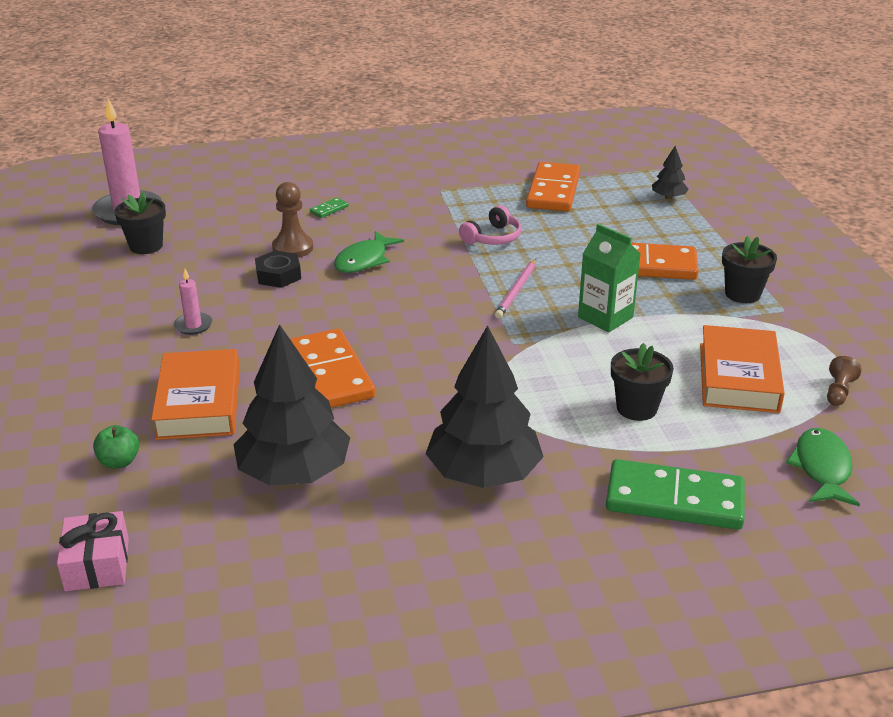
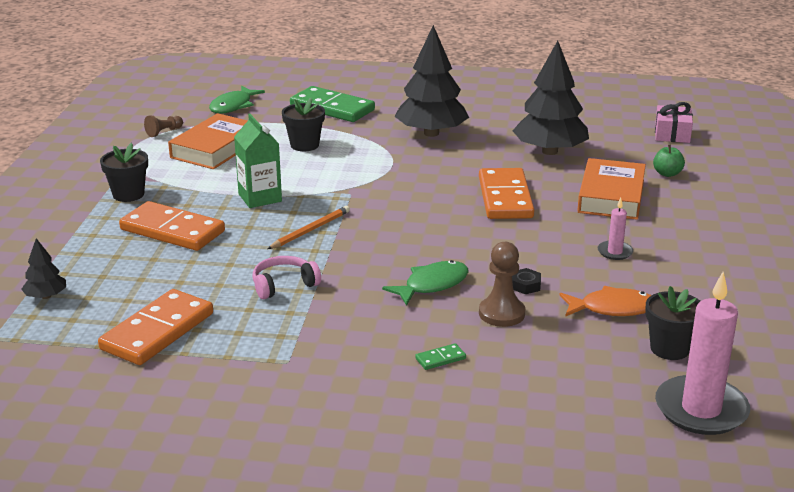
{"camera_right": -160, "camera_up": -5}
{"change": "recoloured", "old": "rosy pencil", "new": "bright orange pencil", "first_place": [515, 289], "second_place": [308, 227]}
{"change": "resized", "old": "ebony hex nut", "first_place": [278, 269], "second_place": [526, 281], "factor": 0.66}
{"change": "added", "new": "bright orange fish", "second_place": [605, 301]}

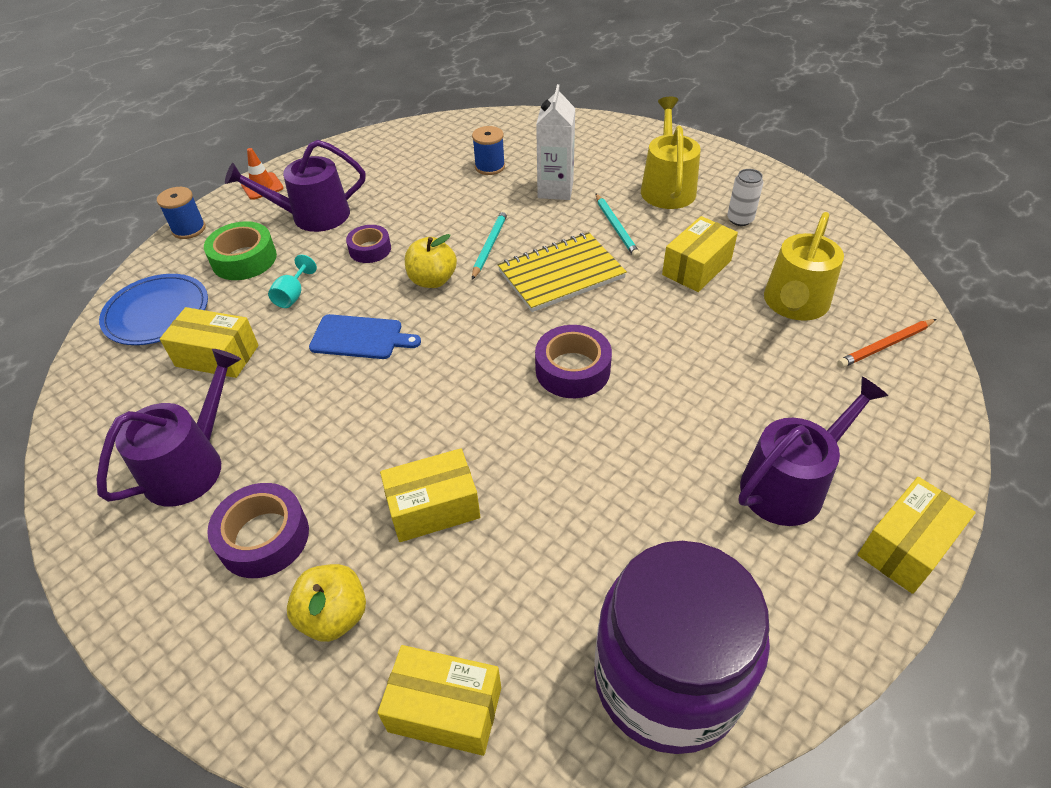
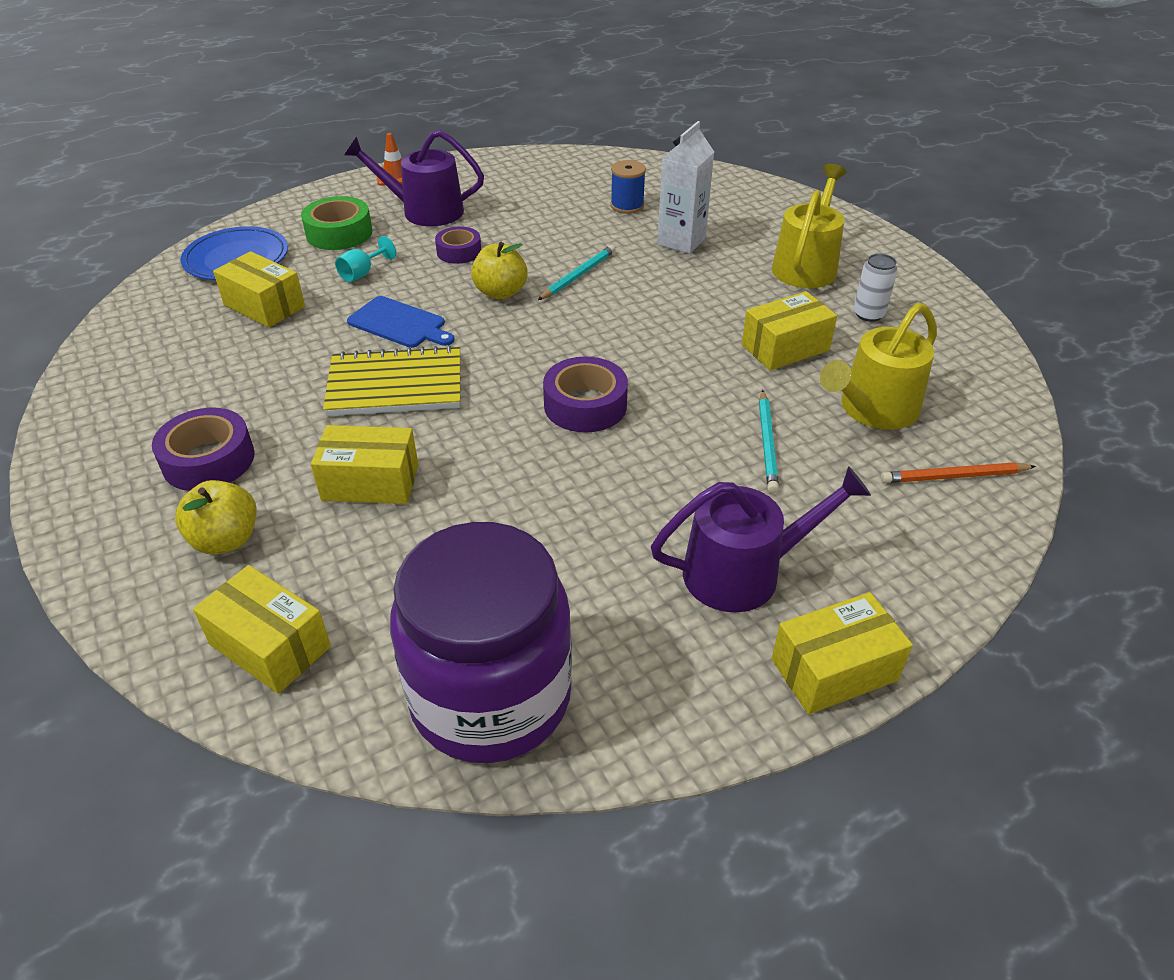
{"camera_right": 20, "camera_up": -5}
{"change": "moved", "old": "yellow notebook", "first_place": [562, 272], "second_place": [391, 380]}
{"change": "moved", "old": "teal pencil", "first_place": [618, 226], "second_place": [769, 441]}
{"change": "removed", "old": "violet watering can", "first_place": [169, 428]}
{"change": "removed", "old": "blue spool", "first_place": [181, 213]}

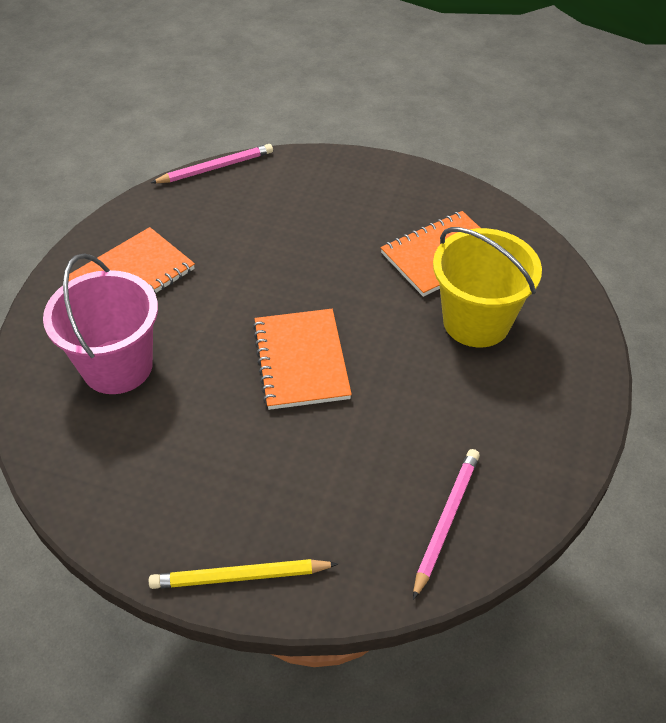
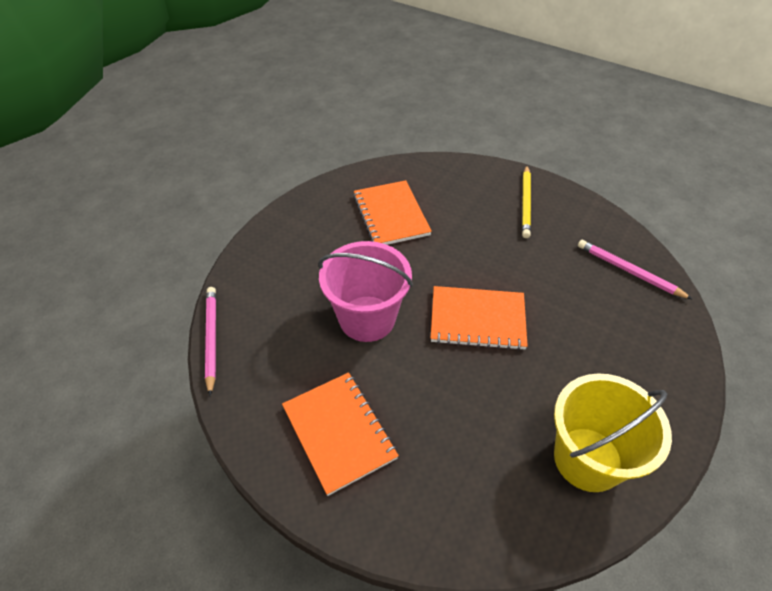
{"camera_right": -75, "camera_up": 0}
{"change": "moved", "old": "rosy bucket", "first_place": [100, 323], "second_place": [365, 291]}
{"change": "moved", "old": "yellow pencil", "first_place": [243, 574], "second_place": [526, 201]}
{"change": "moved", "old": "yellow bucket", "first_place": [487, 287], "second_place": [613, 432]}

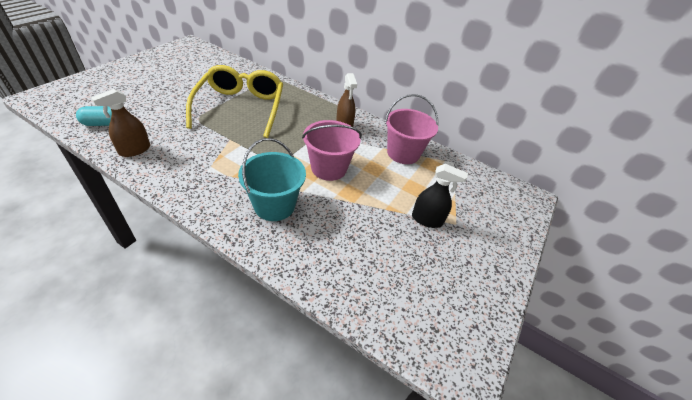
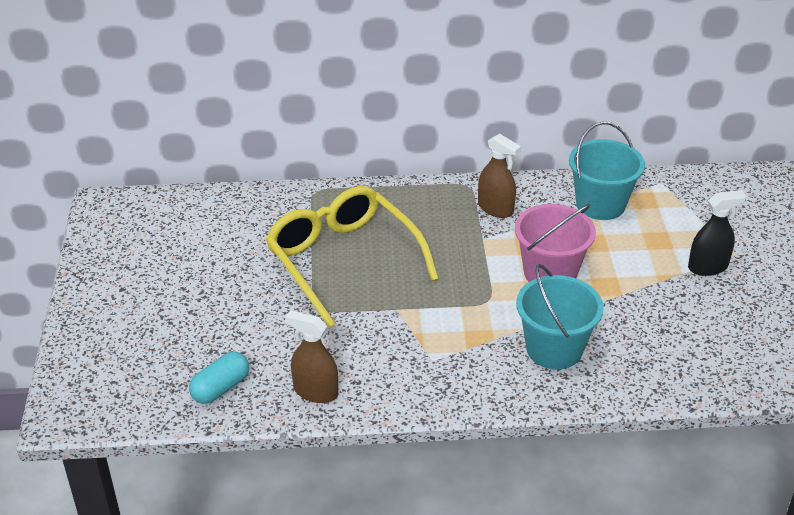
{"camera_right": -30, "camera_up": -5}
{"change": "turned", "old": "dark brown spray bottle", "first_place": [120, 123], "second_place": [311, 356], "degrees": 105}
{"change": "recoloured", "old": "rosy bucket", "new": "teal bucket", "first_place": [411, 129], "second_place": [607, 171]}

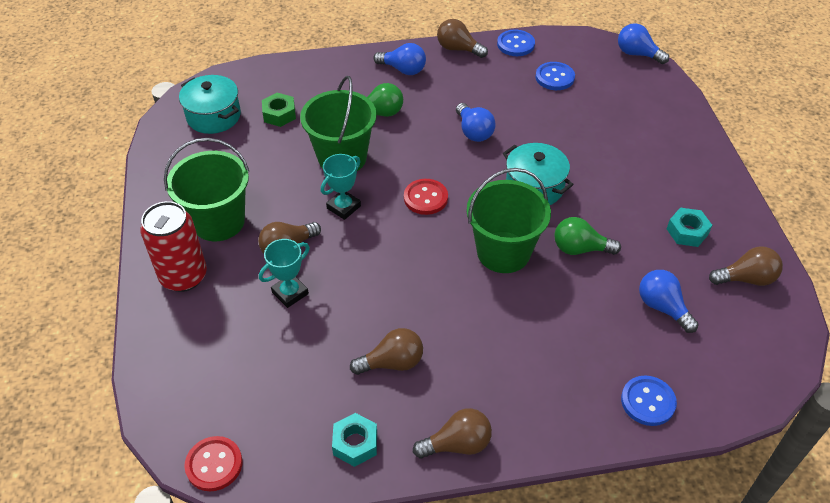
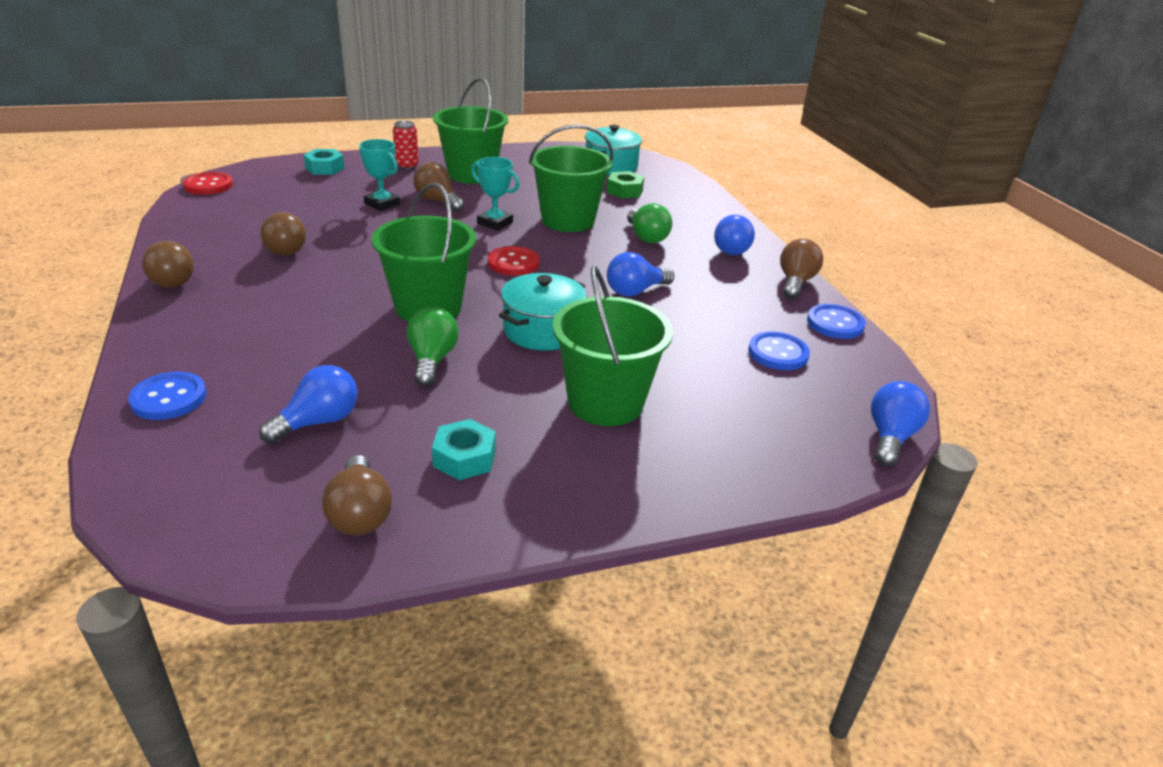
{"camera_right": 80, "camera_up": -15}
{"change": "moved", "old": "teal hex nut", "first_place": [354, 440], "second_place": [324, 162]}
{"change": "resized", "old": "red soda can", "first_place": [173, 246], "second_place": [406, 145], "factor": 0.55}
{"change": "added", "new": "emerald bucket", "second_place": [612, 345]}

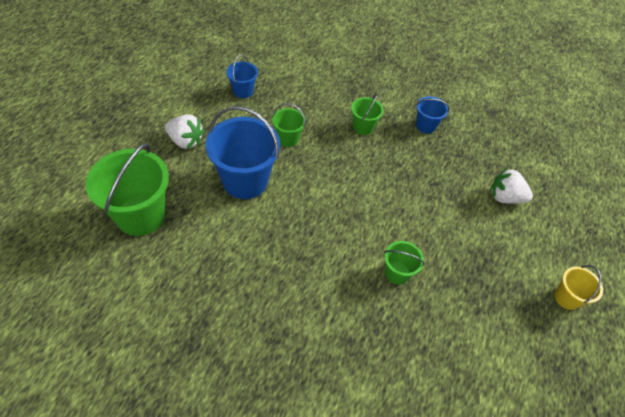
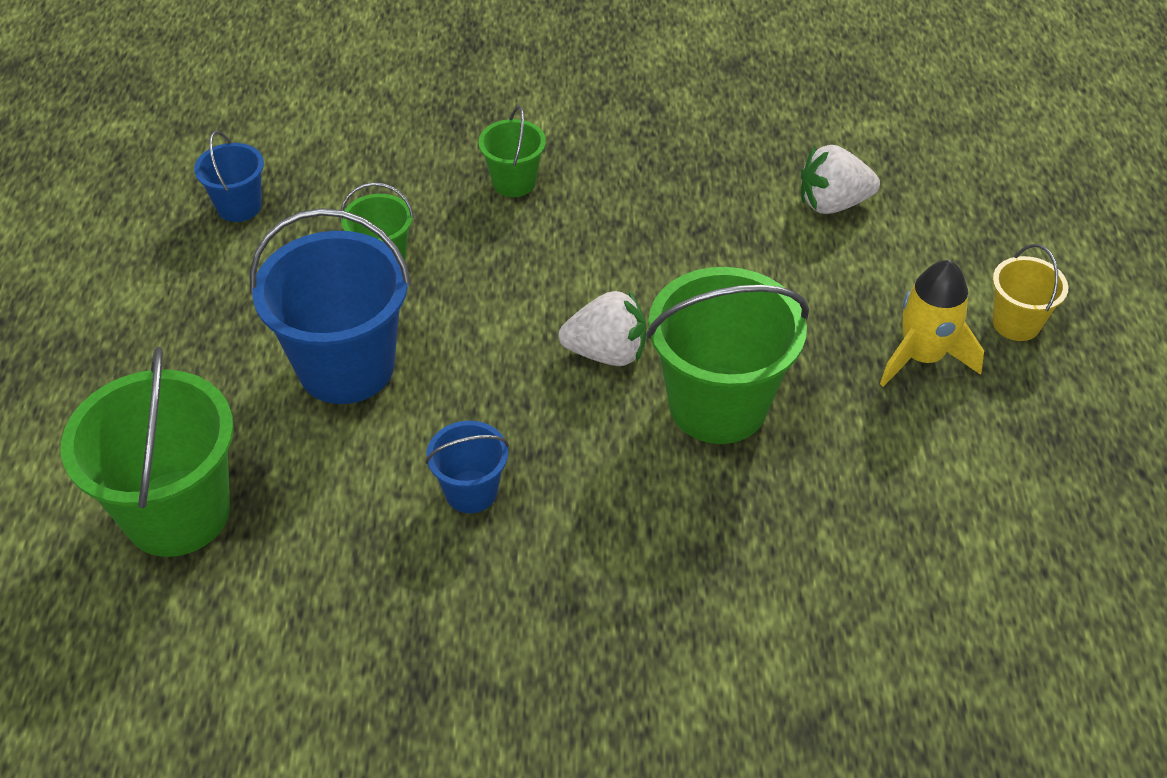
{"camera_right": -20, "camera_up": -5}
{"change": "moved", "old": "blue bucket", "first_place": [433, 114], "second_place": [467, 467]}
{"change": "moved", "old": "pure white toy strawberry", "first_place": [184, 131], "second_place": [602, 328]}
{"change": "resized", "old": "emerald bucket", "first_place": [404, 262], "second_place": [727, 355], "factor": 1.97}
{"change": "added", "new": "yellow toy rocket", "second_place": [932, 323]}

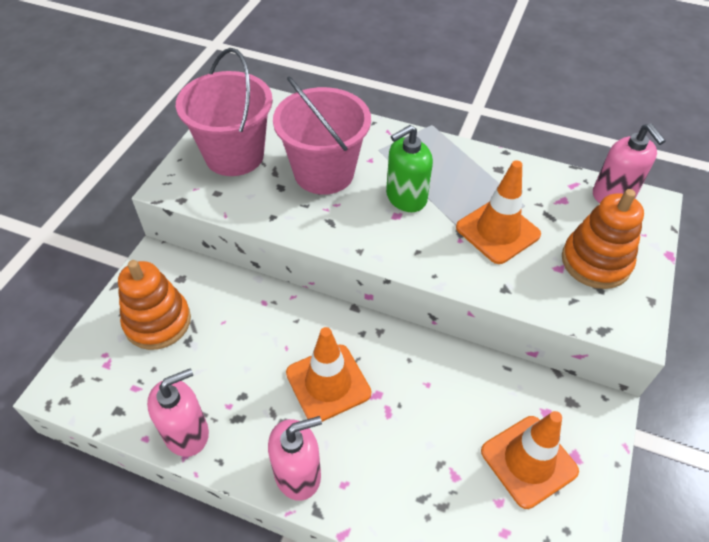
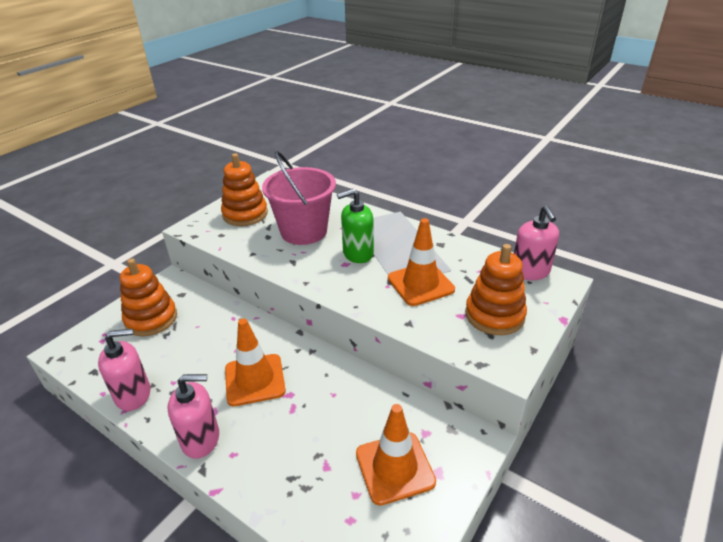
{"camera_right": 15, "camera_up": -15}
{"change": "replaced", "old": "rosy bucket", "new": "bright orange ring stacker", "first_place": [224, 112], "second_place": [244, 189]}

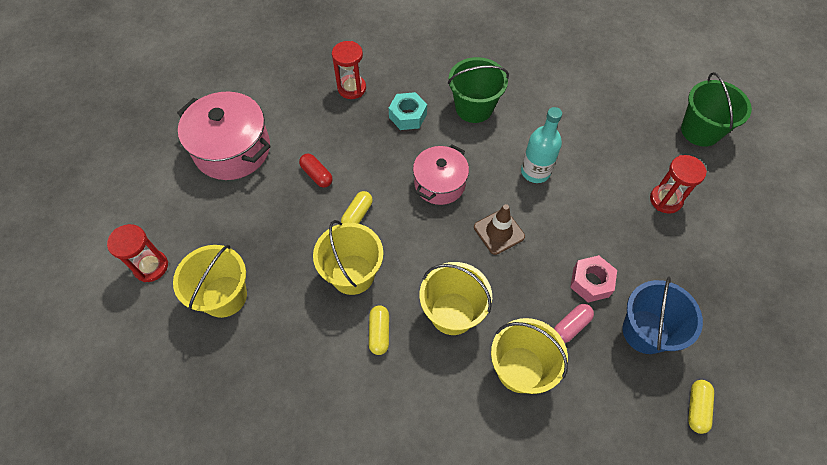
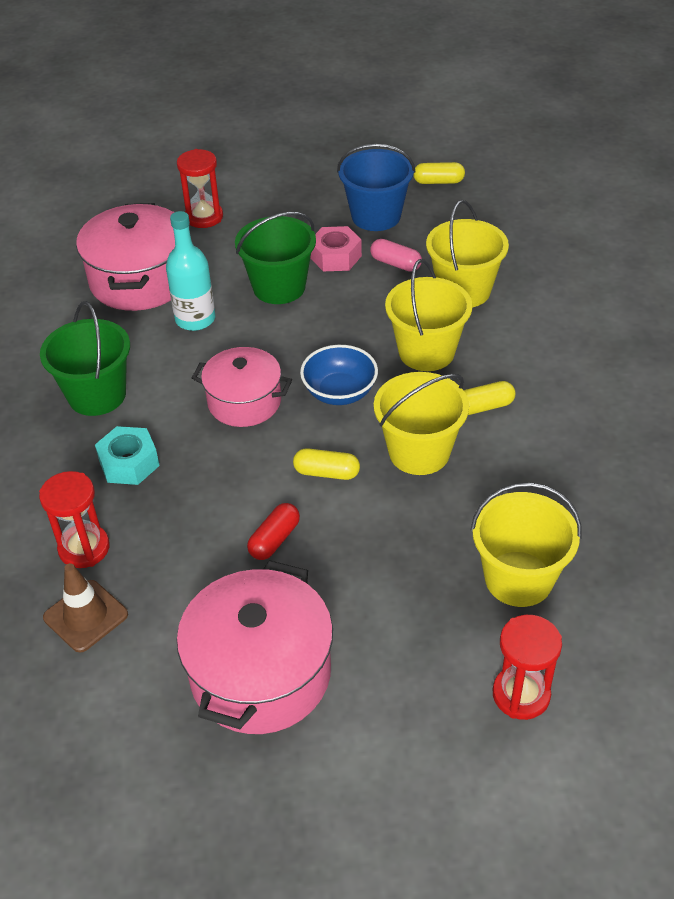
{"camera_right": -105, "camera_up": -15}
{"change": "moved", "old": "dark brown traffic cone", "first_place": [499, 229], "second_place": [85, 608]}
{"change": "added", "new": "rosy stockpot", "second_place": [125, 257]}
{"change": "moved", "old": "emerald bucket", "first_place": [716, 109], "second_place": [275, 258]}
{"change": "added", "new": "blue deep dish", "second_place": [339, 375]}

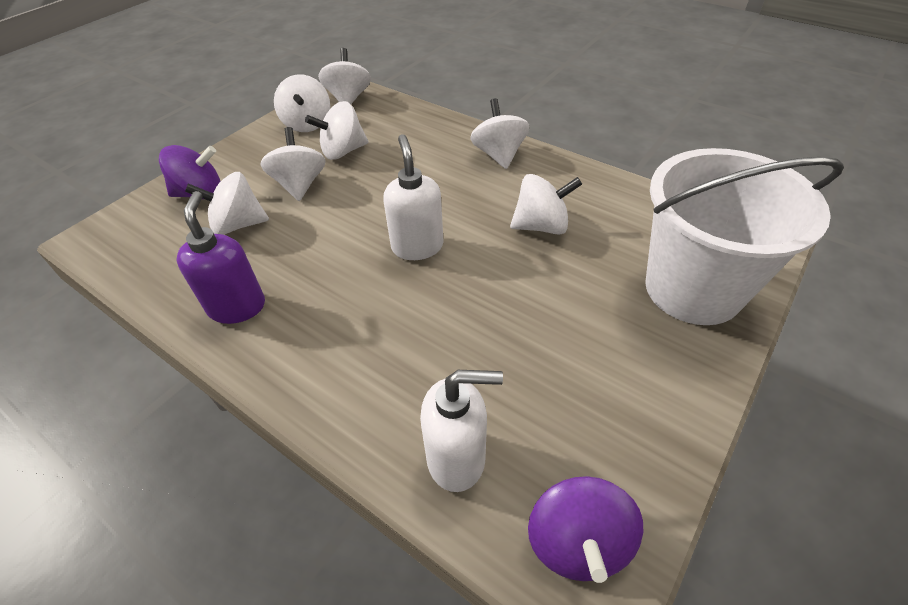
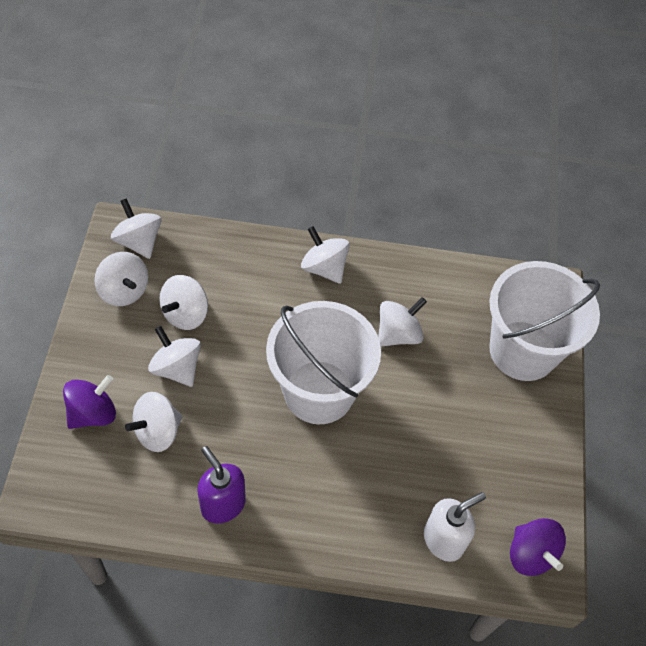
{"camera_right": -35, "camera_up": 10}
{"change": "replaced", "old": "pure white soap dispenser", "new": "pure white bucket", "first_place": [413, 197], "second_place": [323, 362]}

